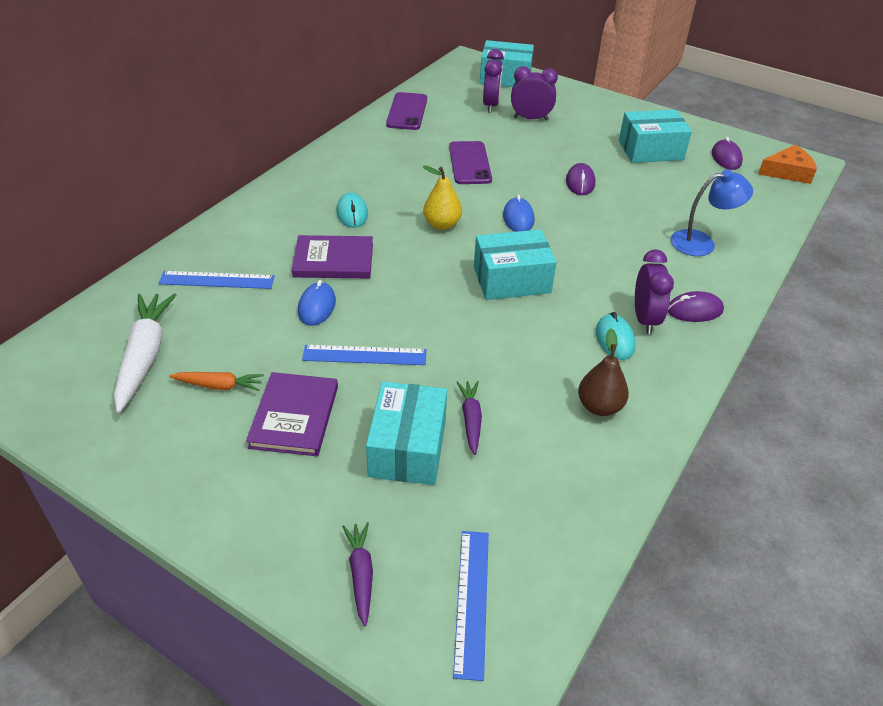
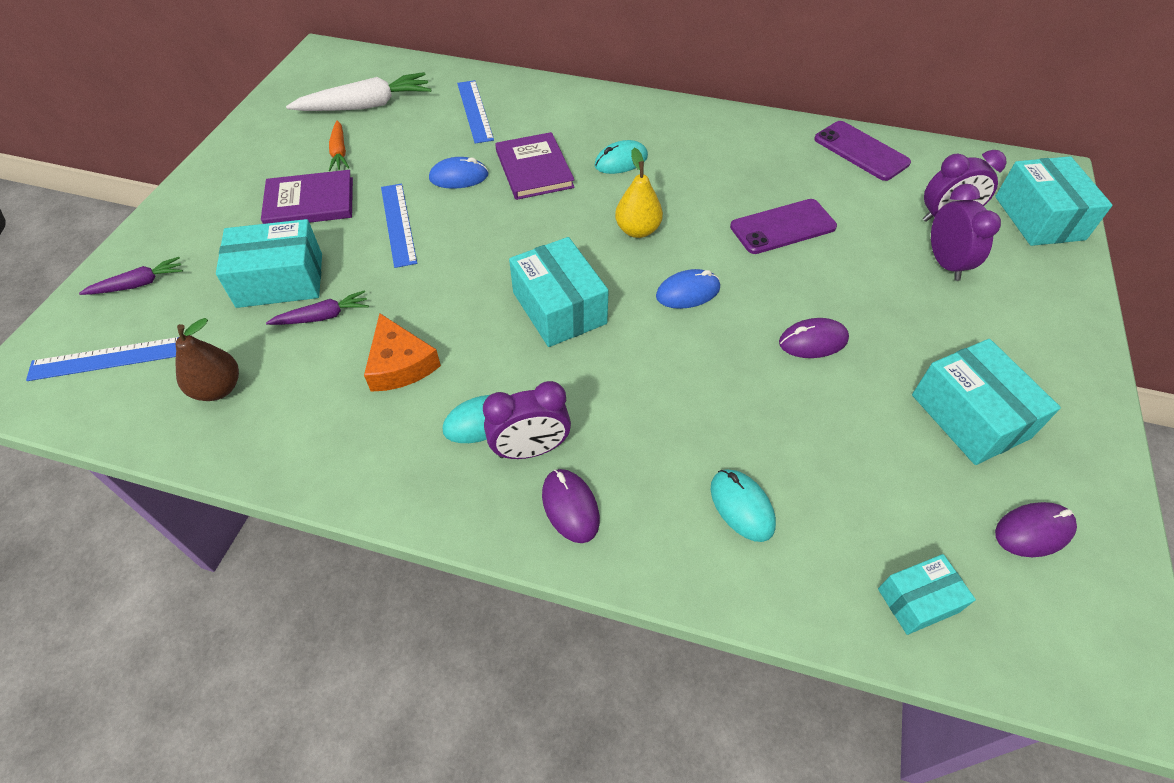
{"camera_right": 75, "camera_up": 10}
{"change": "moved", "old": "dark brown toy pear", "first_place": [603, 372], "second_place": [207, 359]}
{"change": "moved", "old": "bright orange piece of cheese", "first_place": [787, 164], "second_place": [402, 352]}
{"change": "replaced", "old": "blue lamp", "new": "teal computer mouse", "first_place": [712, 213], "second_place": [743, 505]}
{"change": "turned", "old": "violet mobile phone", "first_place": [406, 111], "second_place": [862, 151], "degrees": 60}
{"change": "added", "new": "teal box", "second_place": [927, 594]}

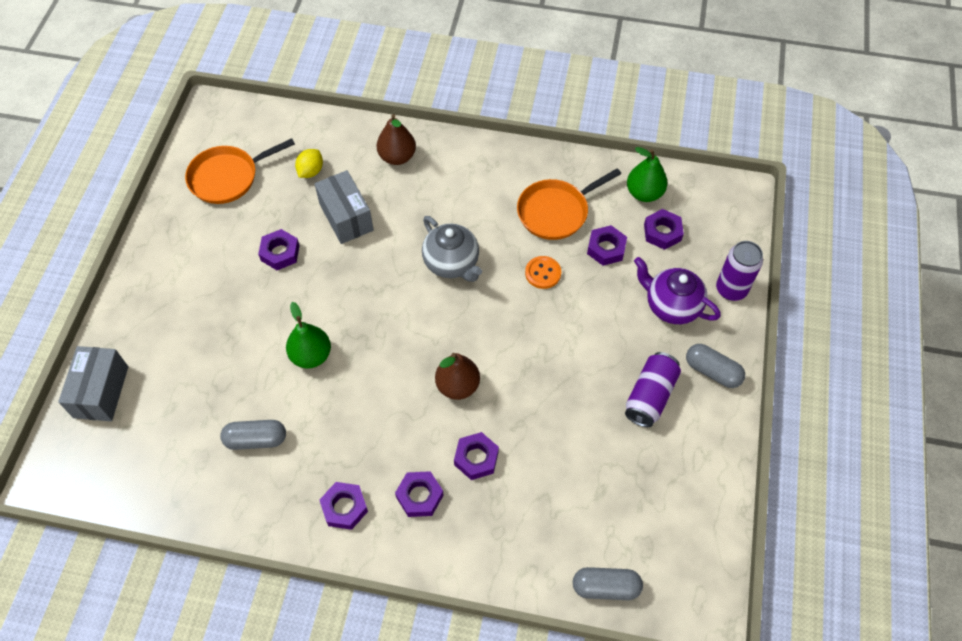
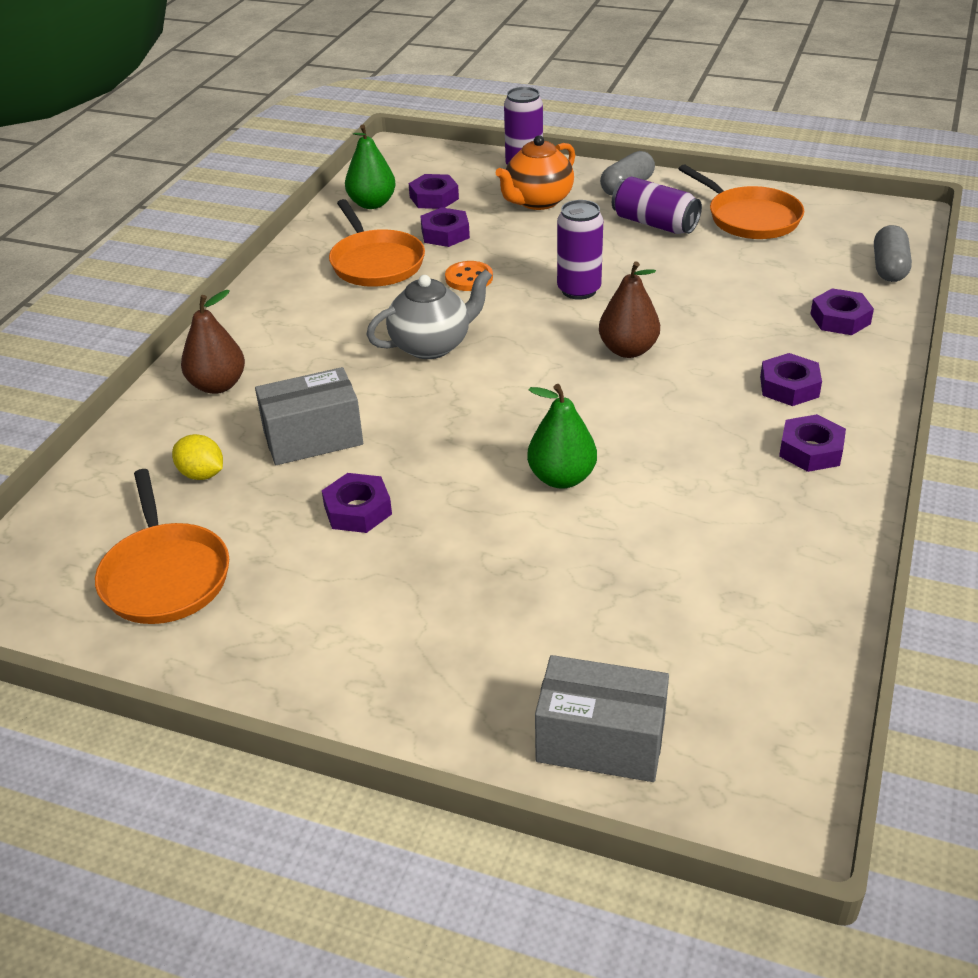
{"camera_right": -80, "camera_up": -20}
{"change": "recoloured", "old": "violet tea pot", "new": "bright orange tea pot", "first_place": [677, 290], "second_place": [535, 172]}
{"change": "added", "new": "violet soda can", "second_place": [580, 250]}
{"change": "added", "new": "bright orange frying pan", "second_place": [741, 201]}
{"change": "moved", "old": "violet hex nut", "first_place": [476, 456], "second_place": [842, 311]}
{"change": "removed", "old": "gray pill shape", "first_place": [253, 435]}

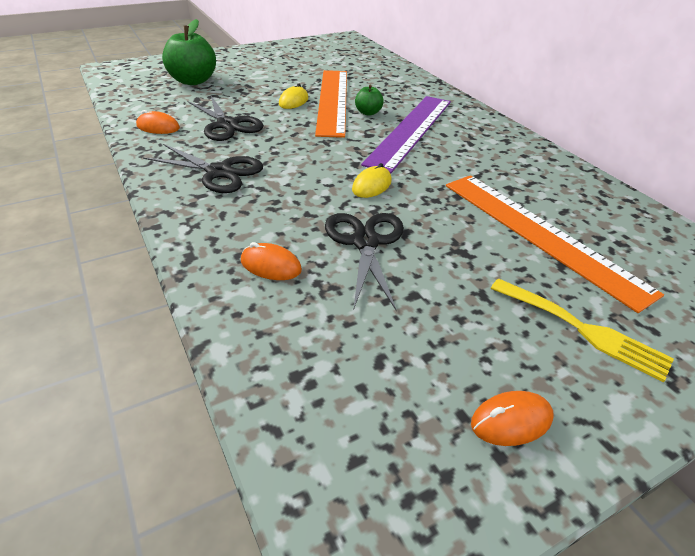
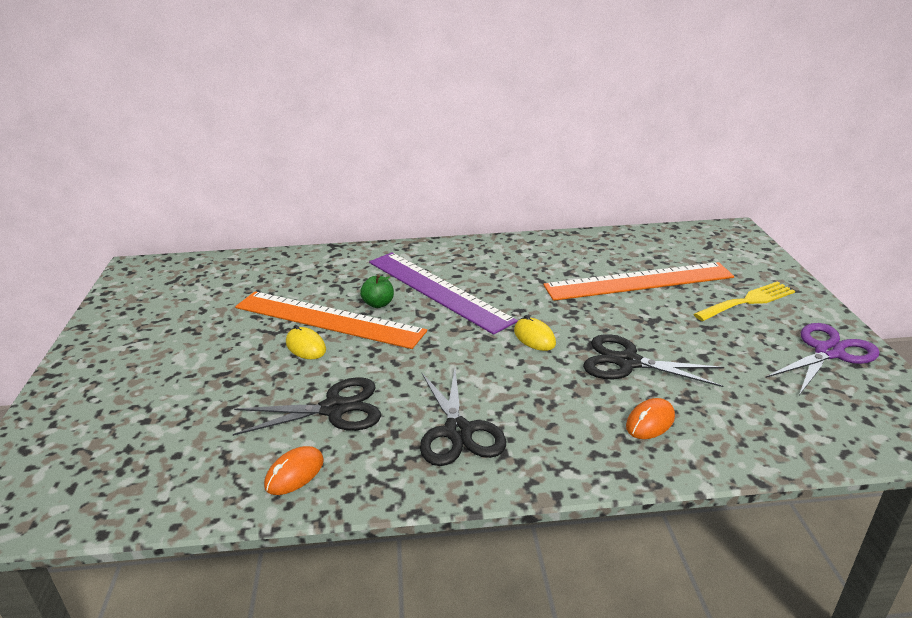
{"camera_right": -65, "camera_up": -10}
{"change": "turned", "old": "ebony scissors", "first_place": [203, 168], "second_place": [463, 417], "degrees": 120}
{"change": "replaced", "old": "bright orange computer mouse", "new": "violet scissors", "first_place": [512, 418], "second_place": [822, 359]}
{"change": "removed", "old": "emerald apple", "first_place": [189, 52]}

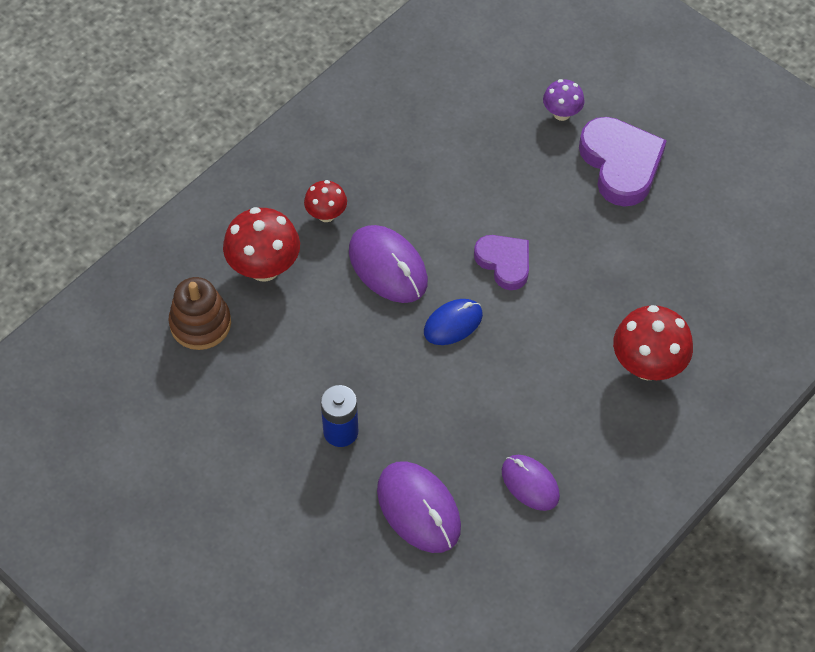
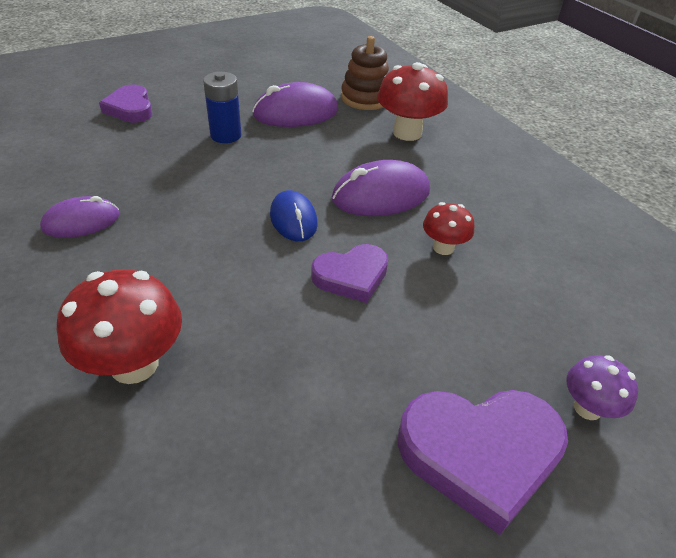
{"camera_right": 105, "camera_up": -15}
{"change": "added", "new": "violet love heart", "second_place": [125, 103]}
{"change": "moved", "old": "violet computer mouse", "first_place": [419, 507], "second_place": [295, 104]}
{"change": "moved", "old": "red fungus", "first_place": [325, 201], "second_place": [448, 228]}

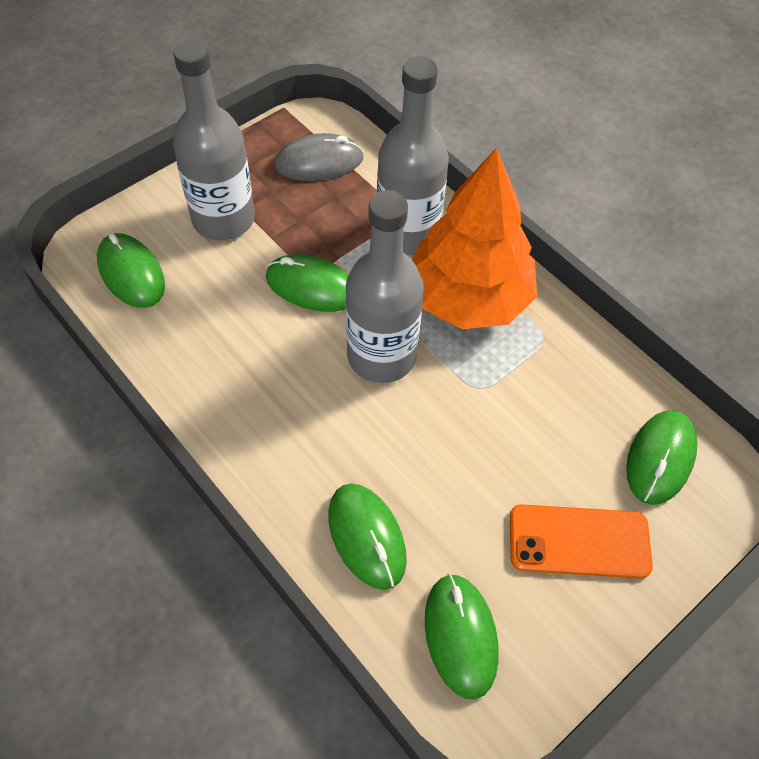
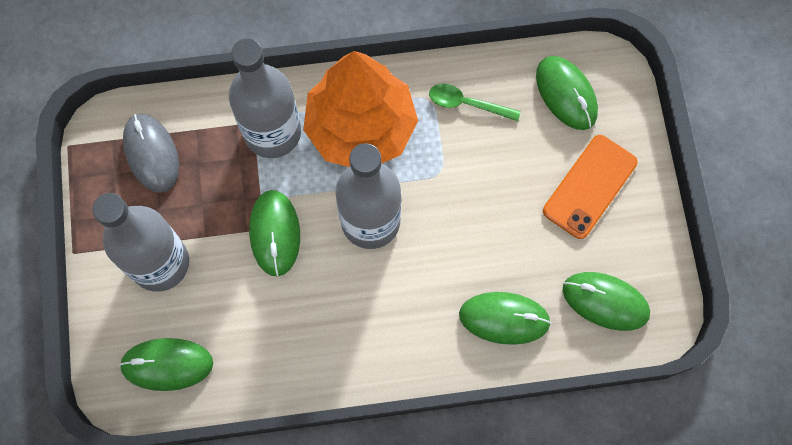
{"camera_right": -55, "camera_up": 15}
{"change": "turned", "old": "gray computer mouse", "first_place": [319, 157], "second_place": [151, 153], "degrees": -45}
{"change": "turned", "old": "emerald computer mouse", "first_place": [307, 283], "second_place": [274, 233], "degrees": -60}
{"change": "added", "new": "emerald spoon", "second_place": [475, 102]}

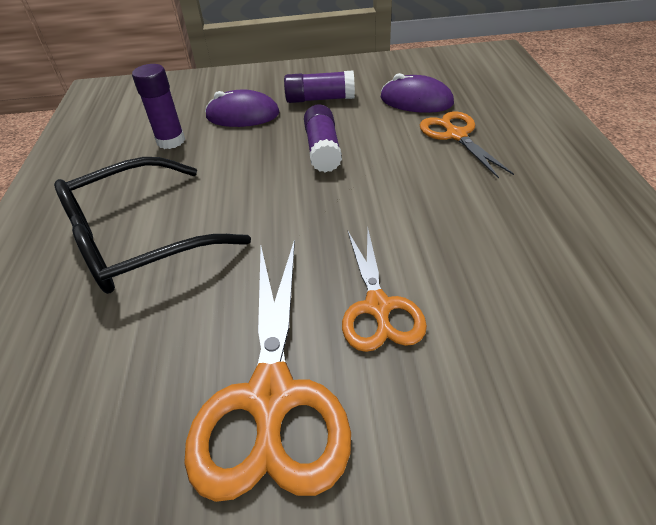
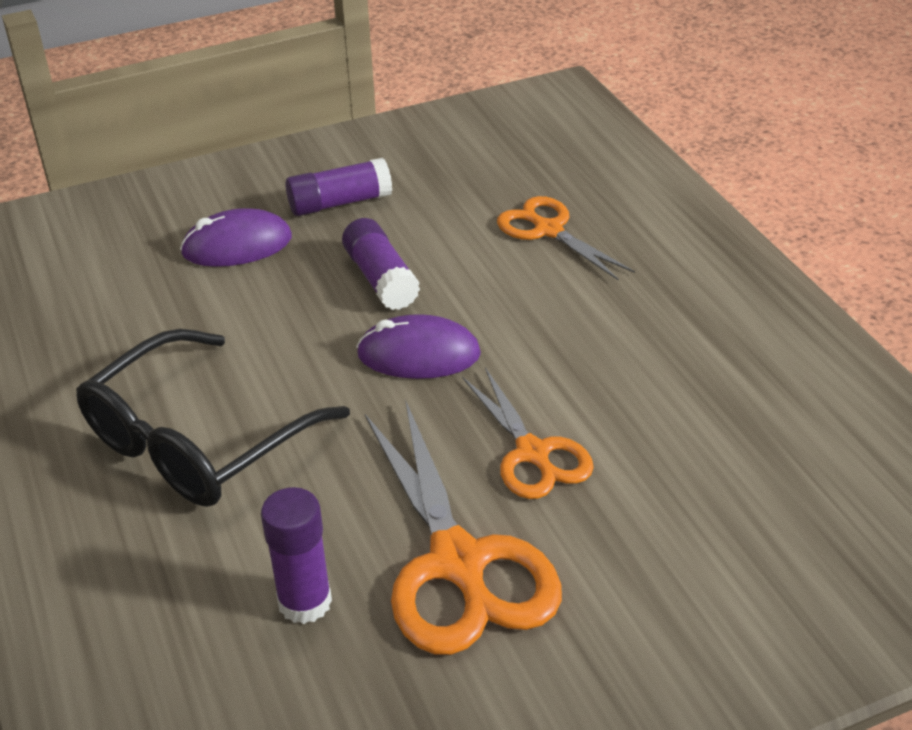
{"camera_right": -20, "camera_up": -5}
{"change": "moved", "old": "violet glue", "first_place": [158, 106], "second_place": [296, 555]}
{"change": "moved", "old": "violet computer mouse", "first_place": [417, 93], "second_place": [418, 346]}

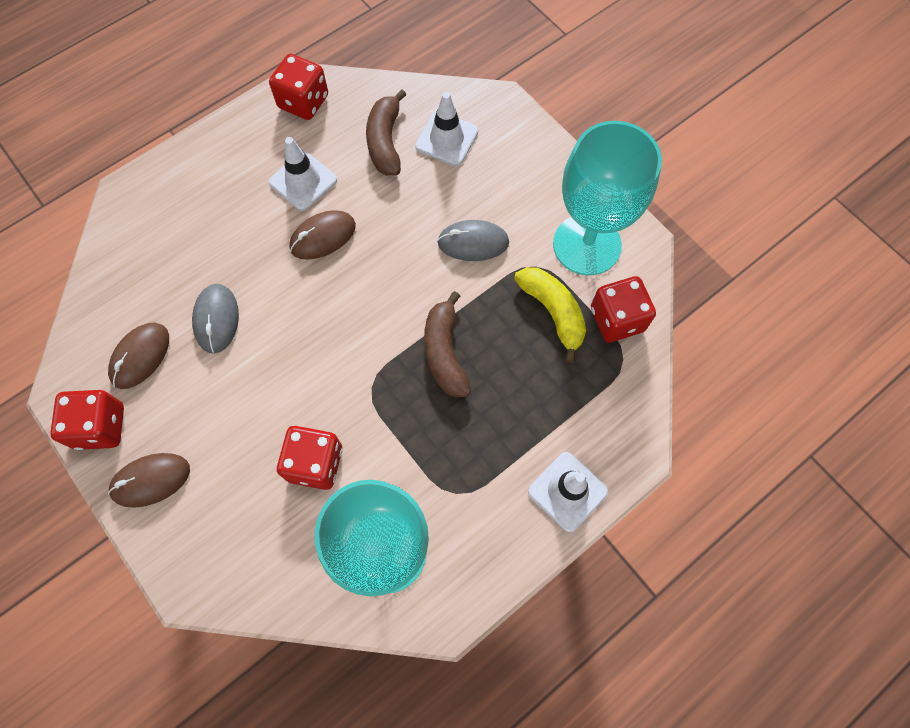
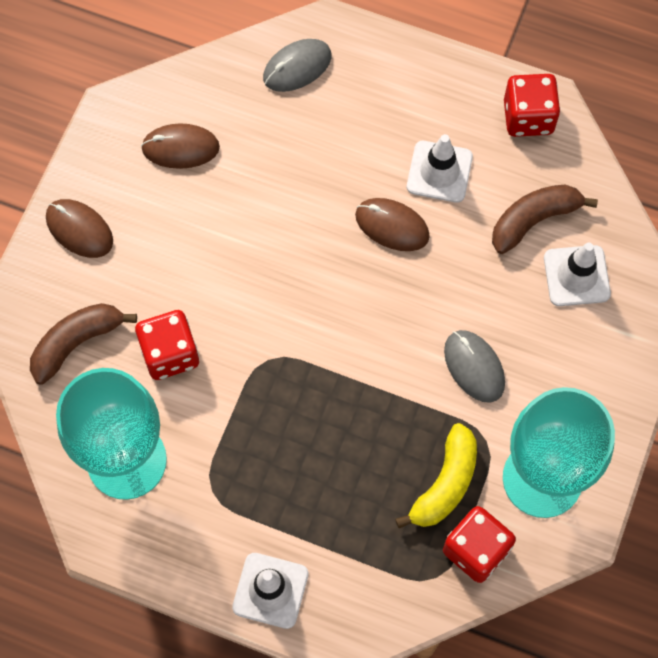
{"camera_right": 60, "camera_up": 0}
{"change": "moved", "old": "dark brown toy banana", "first_place": [447, 344], "second_place": [83, 344]}
{"change": "moved", "old": "gray computer mouse", "first_place": [215, 319], "second_place": [297, 65]}
{"change": "removed", "old": "red die", "first_place": [87, 420]}

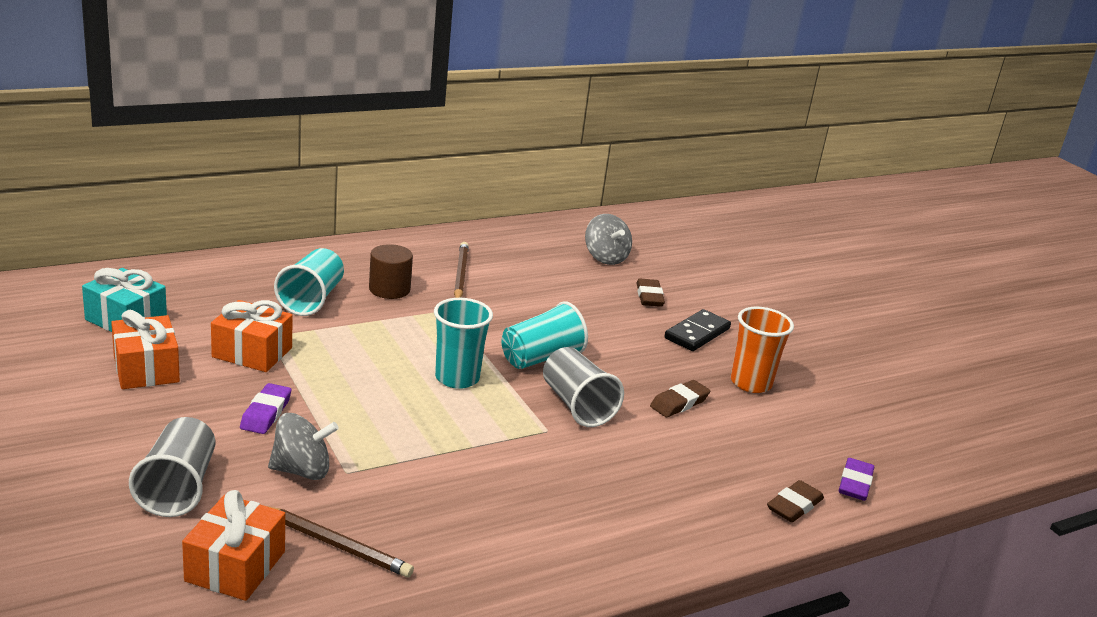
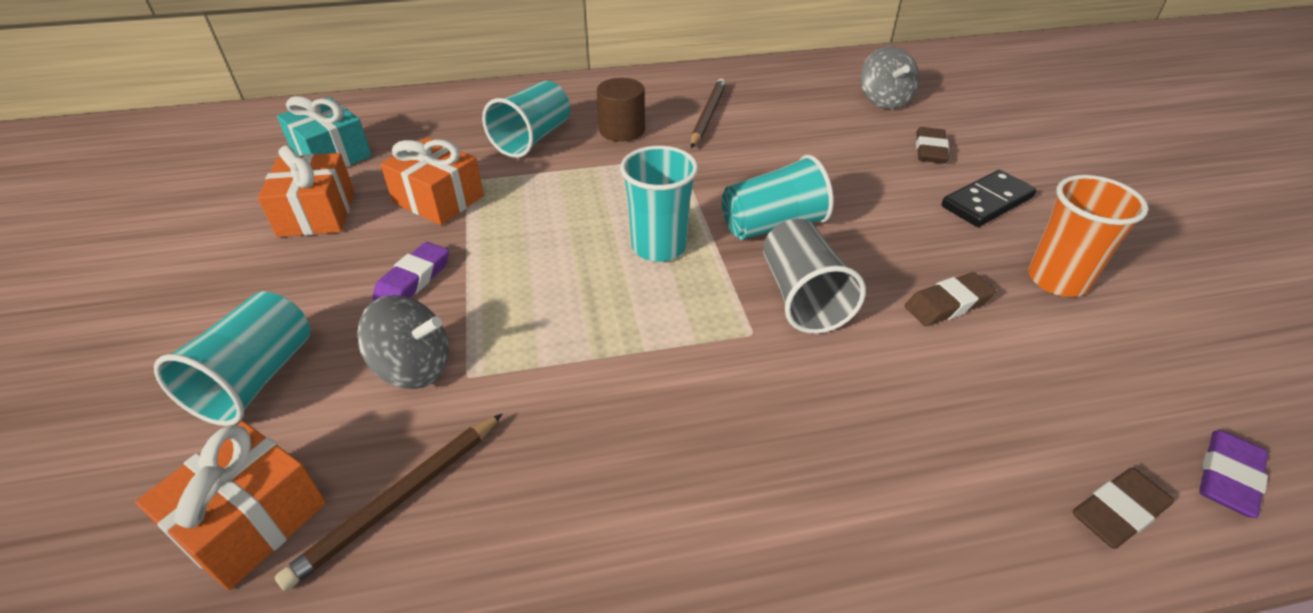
{"camera_right": 20, "camera_up": 15}
{"change": "recoloured", "old": "gray cup", "new": "teal cup", "first_place": [172, 467], "second_place": [232, 359]}
{"change": "turned", "old": "dark brown pencil", "first_place": [340, 542], "second_place": [388, 502], "degrees": 90}

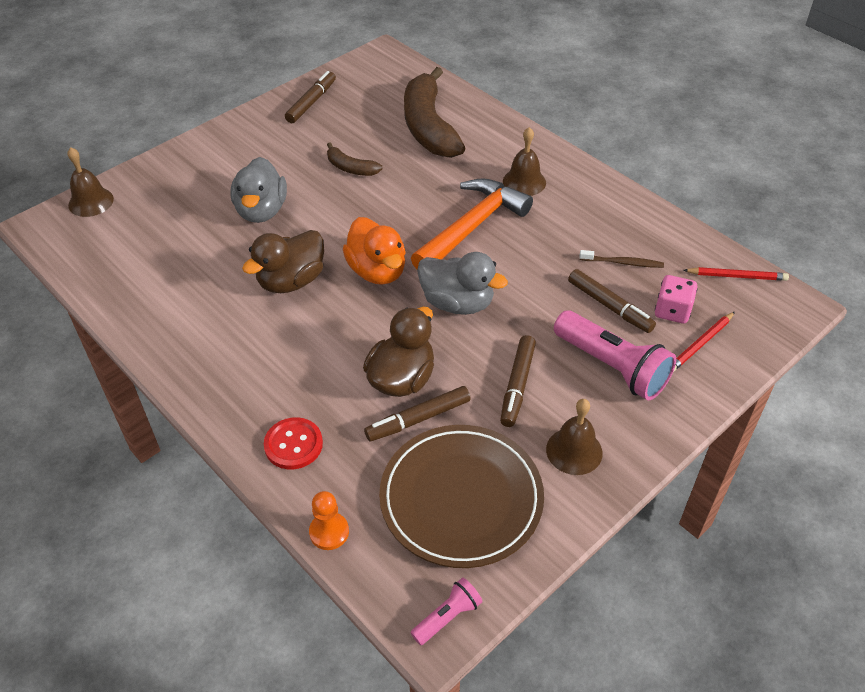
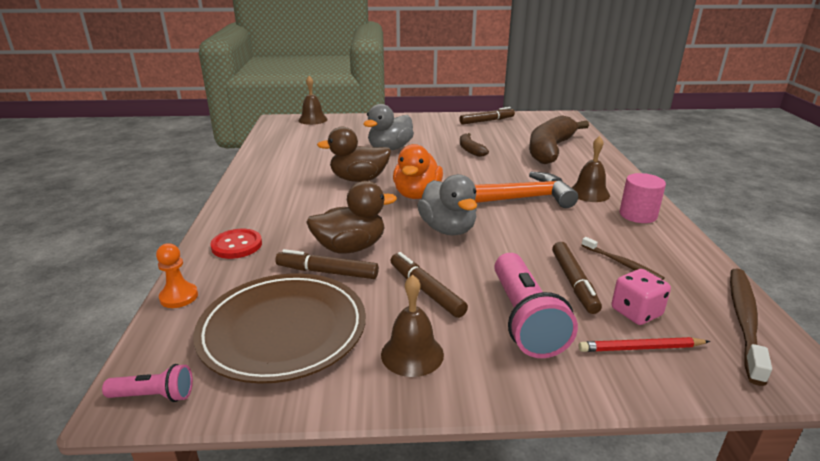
{"camera_right": 40, "camera_up": -20}
{"change": "turned", "old": "dark brown felt pen", "first_place": [518, 381], "second_place": [429, 285], "degrees": 90}
{"change": "added", "new": "rosy solid cylinder", "second_place": [643, 198]}
{"change": "replaced", "old": "red pencil", "new": "dark brown tooth brush", "first_place": [736, 274], "second_place": [751, 327]}

